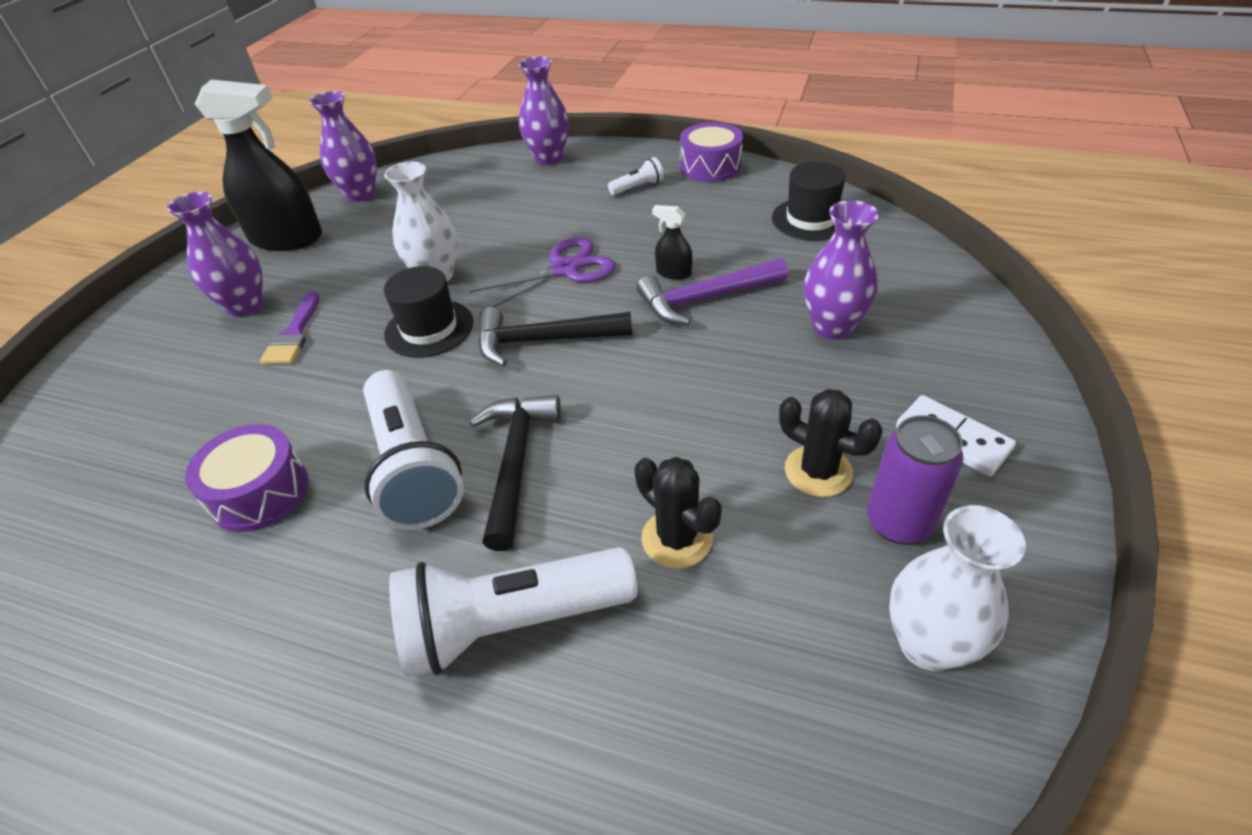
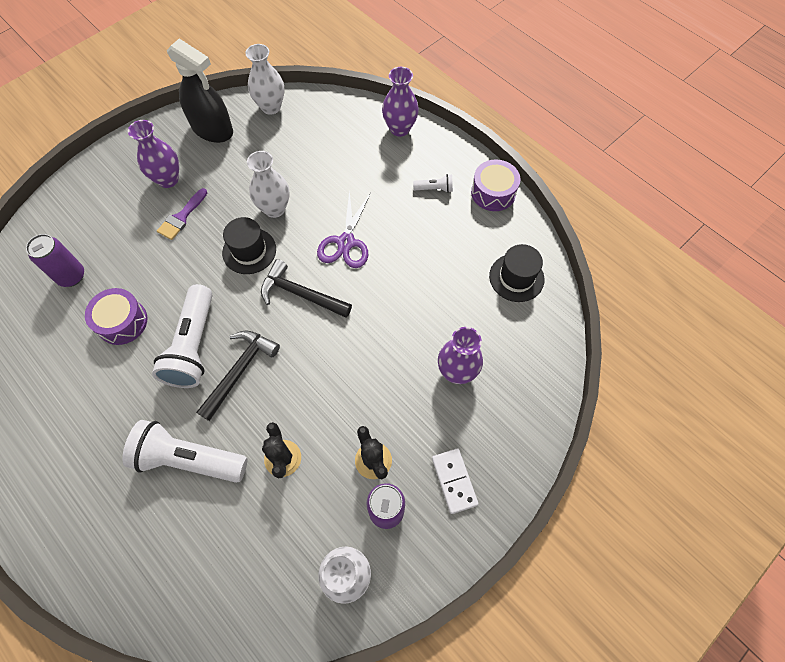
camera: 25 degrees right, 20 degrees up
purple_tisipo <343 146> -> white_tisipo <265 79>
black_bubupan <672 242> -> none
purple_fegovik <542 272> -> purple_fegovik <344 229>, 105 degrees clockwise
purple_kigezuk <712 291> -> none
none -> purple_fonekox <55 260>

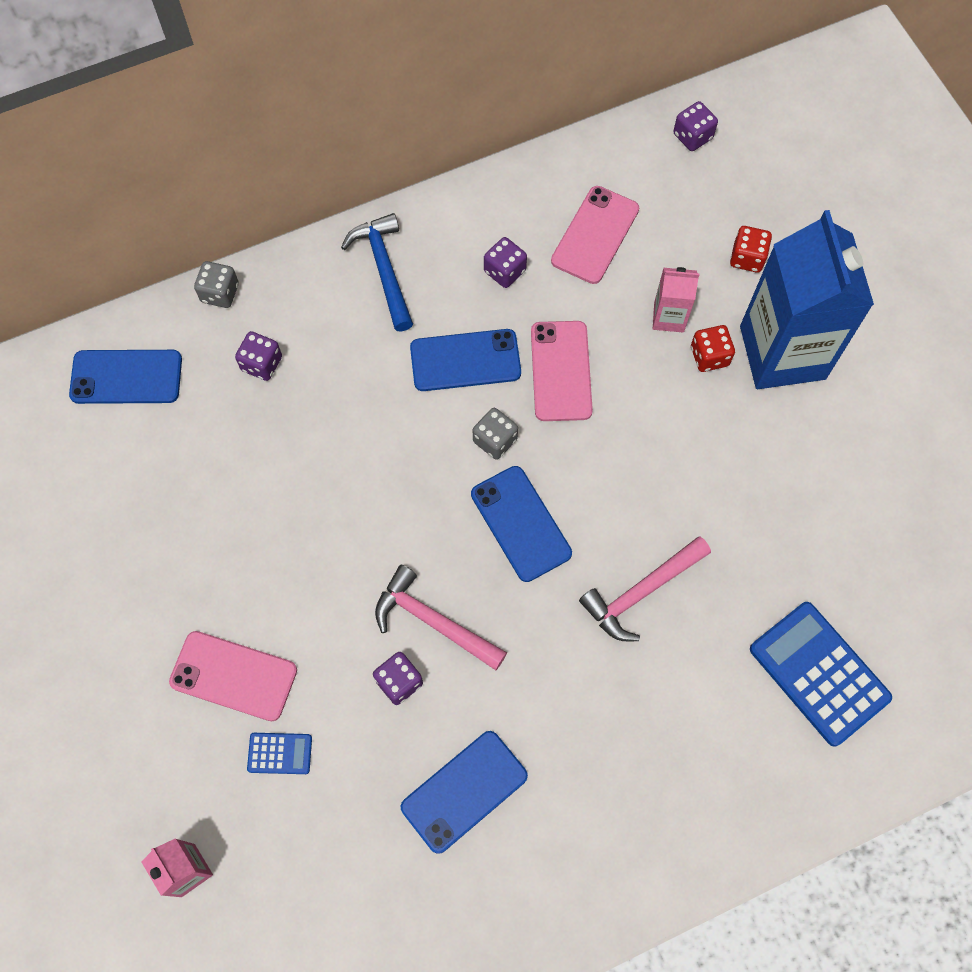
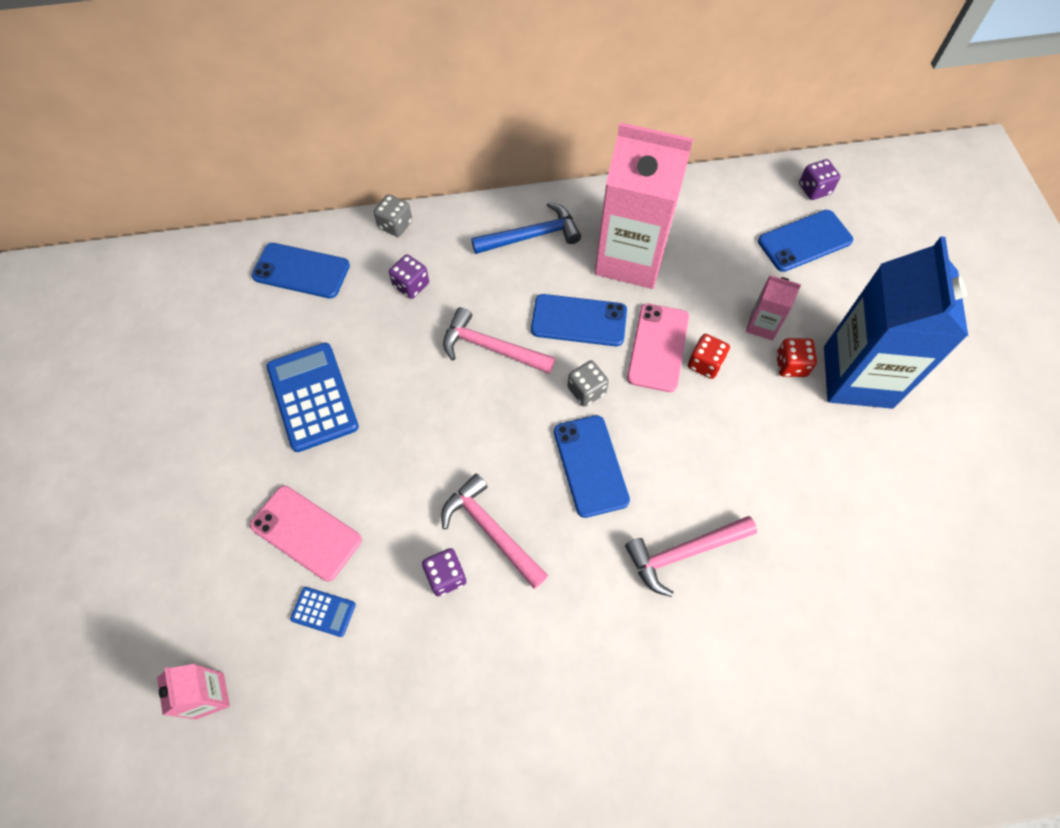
camera: 15 degrees right, 5 degrees down
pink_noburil <595 235> -> none
blue_kigezuk <377 272> -> blue_kigezuk <526 228>, 75 degrees clockwise
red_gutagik <751 249> -> red_gutagik <709 356>, shifted
purple_gutagik <505 262> -> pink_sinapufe <644 205>
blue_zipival <821 674> -> blue_zipival <313 397>, shifted
blue_noburil <464 792> -> blue_noburil <805 241>, shifted
none -> pink_kigezuk <499 340>

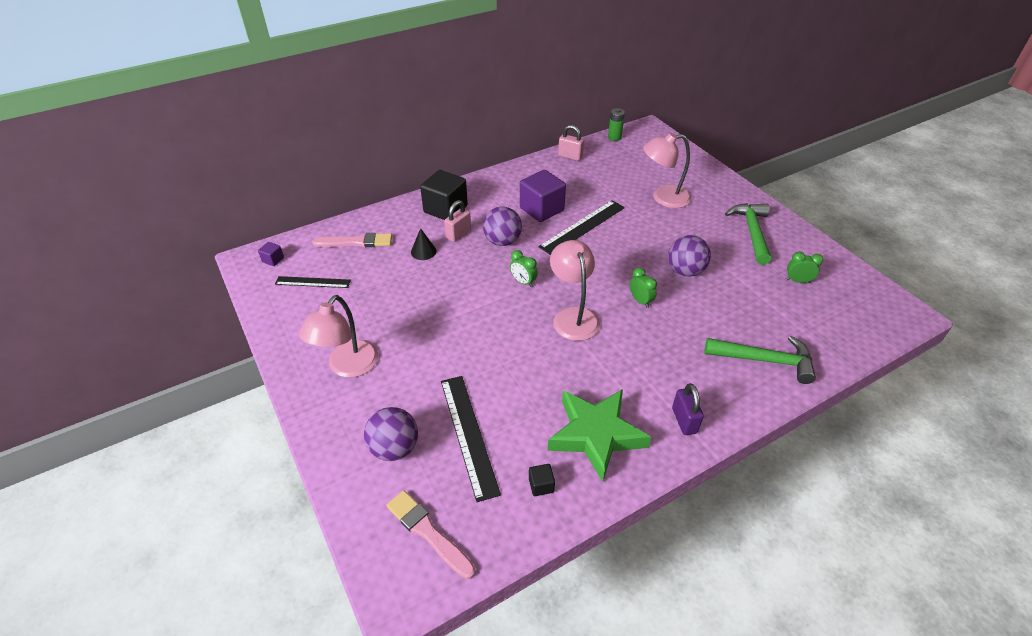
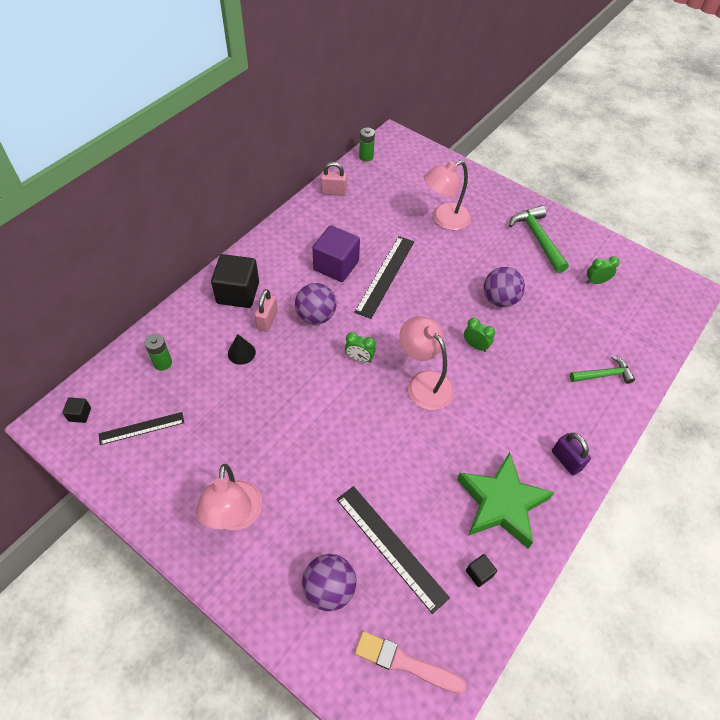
camera: 25 degrees left, 10 degrees up
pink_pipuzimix <352 240> -> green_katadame <158 352>
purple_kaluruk <271 254> -> black_kaluruk <76 410>
green_kigezuk <760 360> -> green_kigezuk <602 369>, x0.65

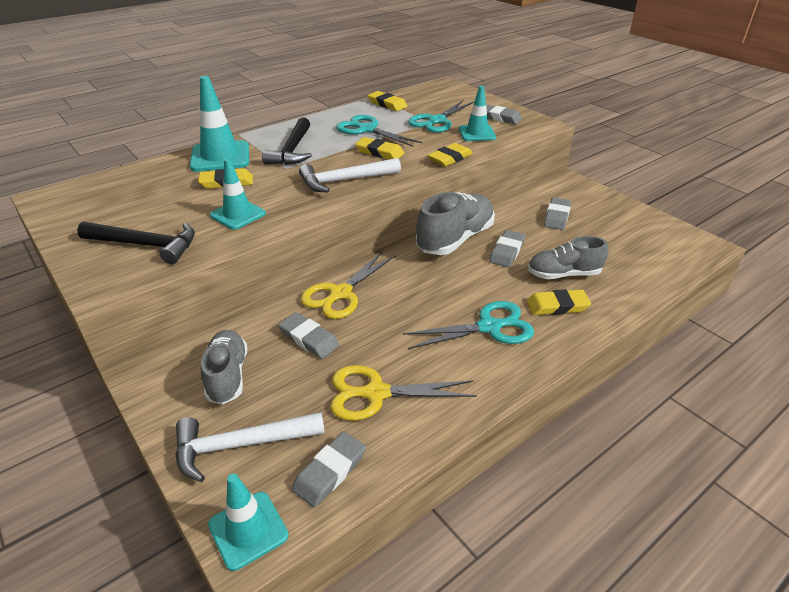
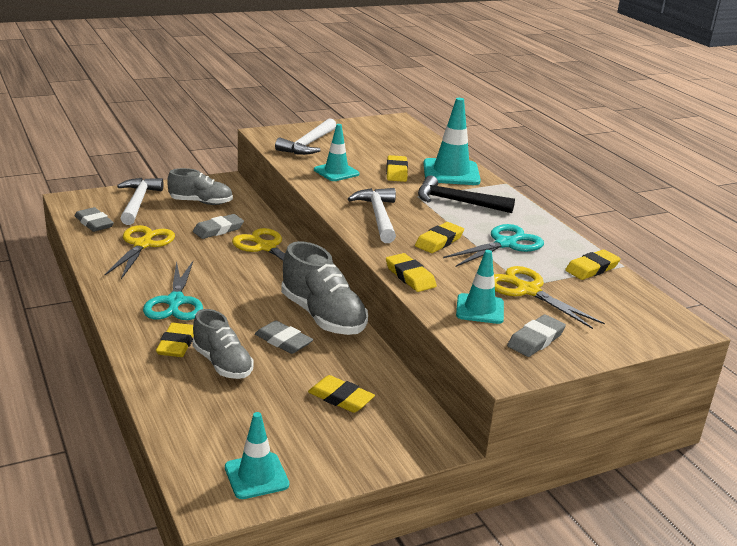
camera: 100 degrees right, 10 degrees down
turquoise_fegovik <441 116> -> yellow_fegovik <549 297>
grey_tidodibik <557 213> -> yellow_tidodibik <341 394>
black_kigezuk <136 242> -> white_kigezuk <305 136>
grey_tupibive <568 257> -> grey_tupibive <223 344>, 135 degrees clockwise
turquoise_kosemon <248 522> -> turquoise_kosemon <257 455>, shifted

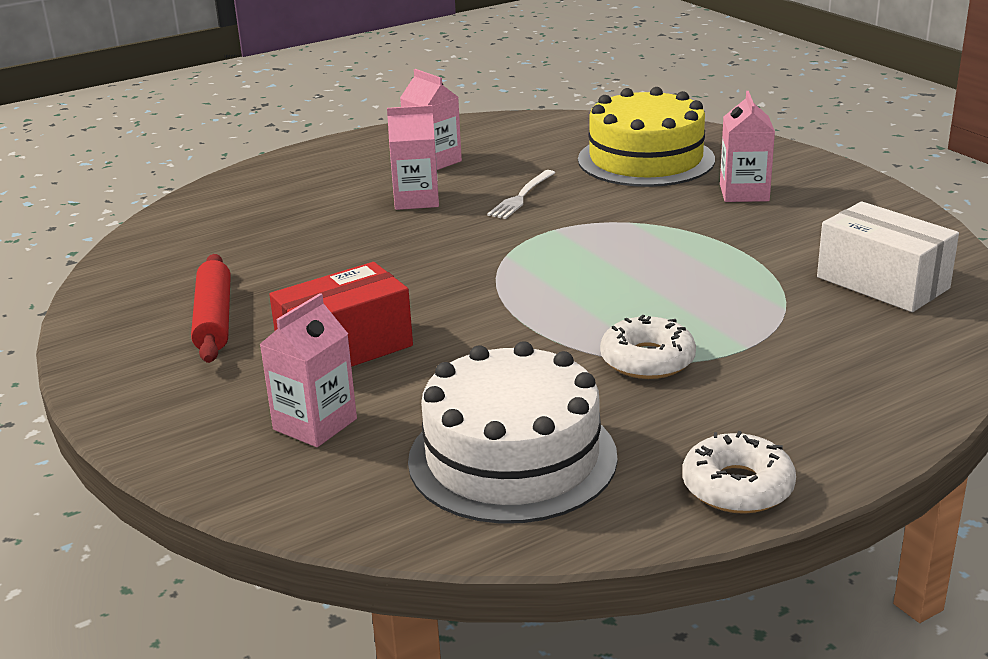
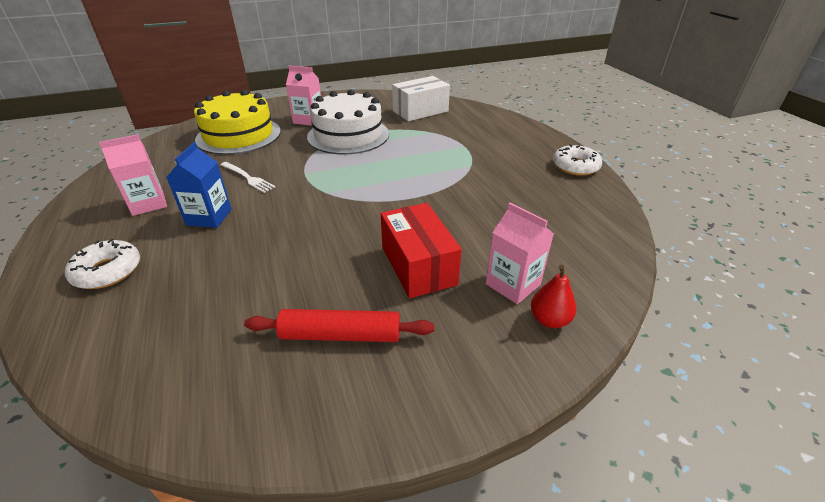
camera: 80 degrees left, 10 degrees up
pink_sinapufe <413 157> -> blue_sinapufe <199 185>
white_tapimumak <648 347> -> white_tapimumak <102 264>, shifted
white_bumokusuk <513 432> -> white_bumokusuk <348 122>, shifted
none -> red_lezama <553 296>

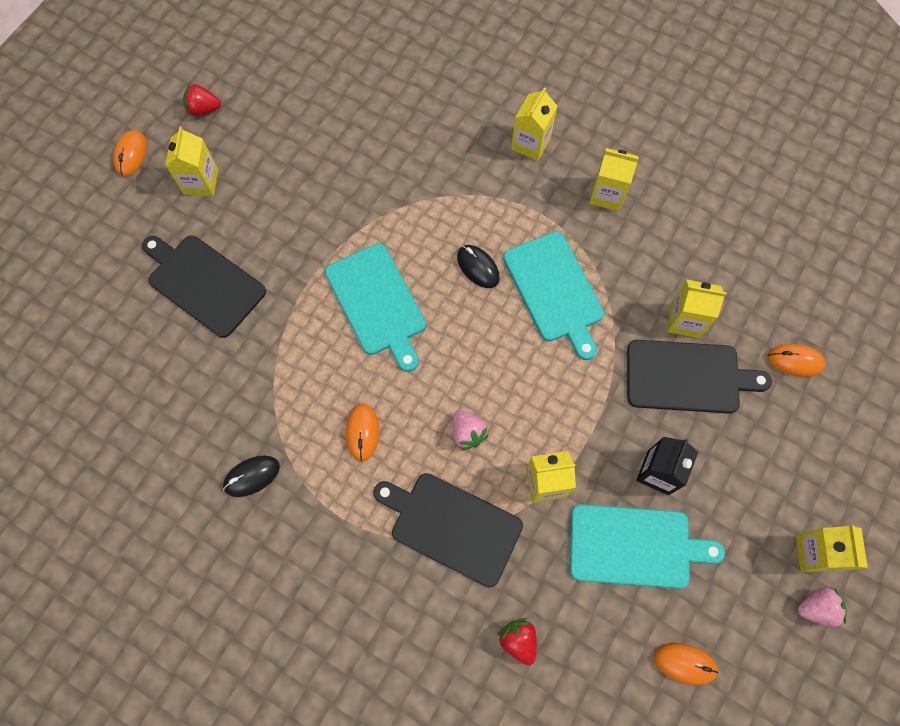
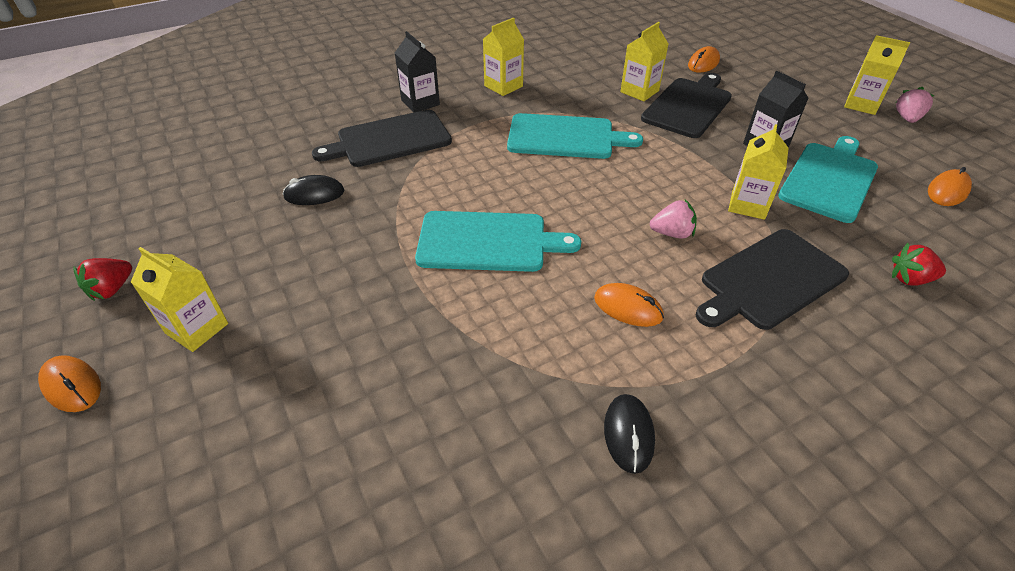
camera: 60 degrees left, 25 degrees down
yellow_sinapufe <534 124> -> black_sinapufe <417 71>
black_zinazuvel <204 286> -> black_zinazuvel <382 138>, shifted
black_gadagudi <478 266> -> black_gadagudi <313 190>, shifted

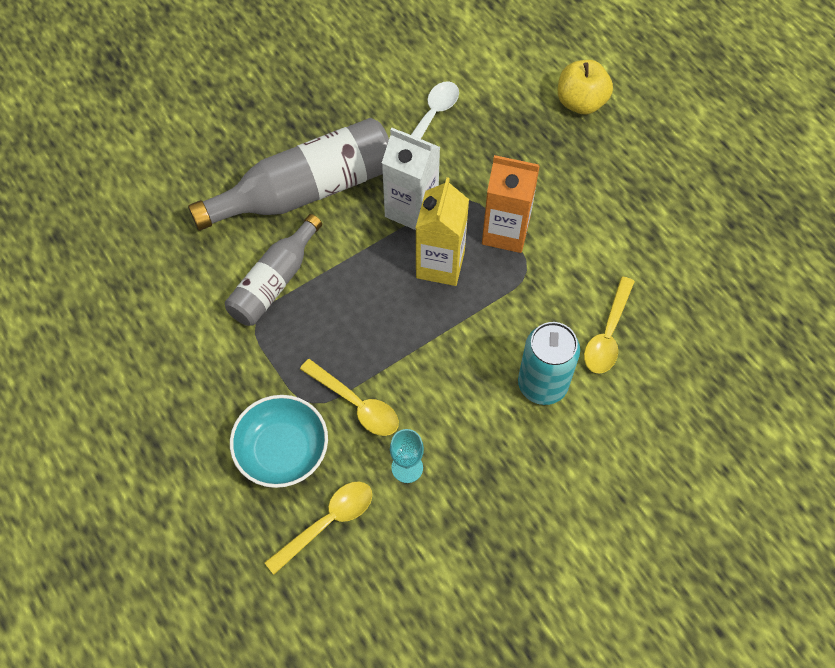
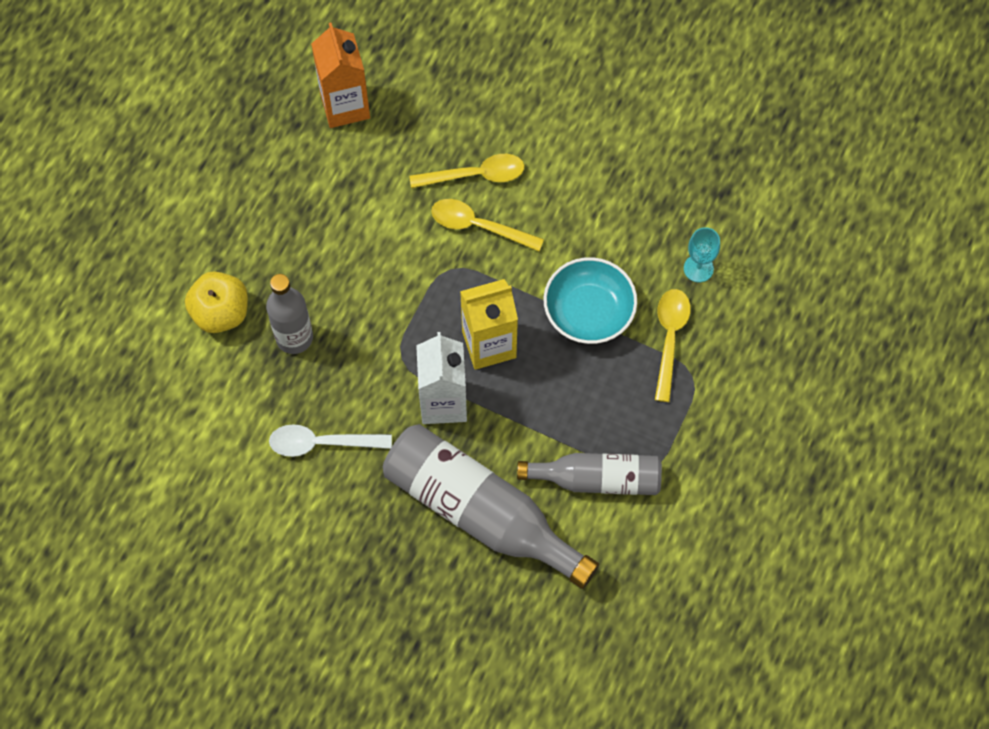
camera: 120 degrees left, 5 degrees up
orange_sinapufe <511 204> -> orange_sinapufe <340 75>, shifted
turquoise_fonekox <549 363> -> none
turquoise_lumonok <279 441> -> turquoise_lumonok <590 300>, shifted
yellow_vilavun <318 528> -> yellow_vilavun <487 225>, shifted
none -> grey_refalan <289 314>

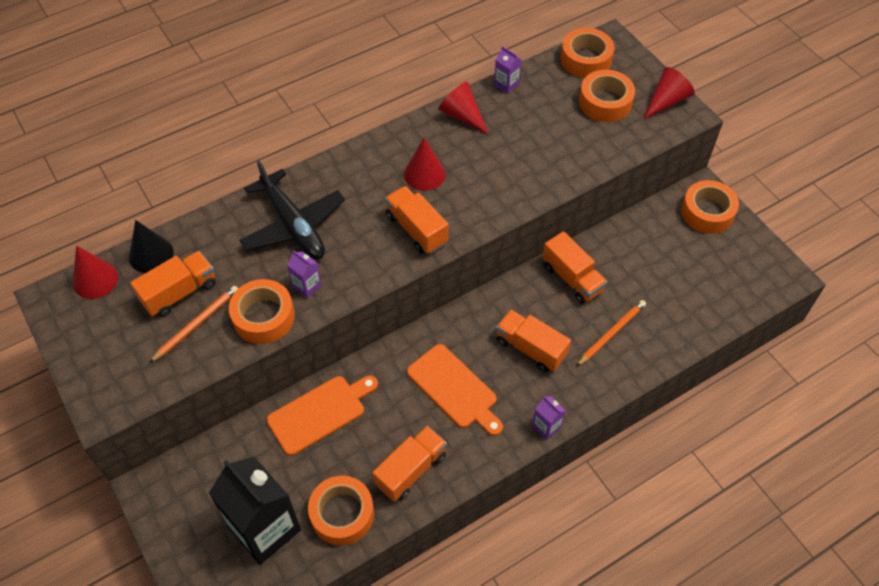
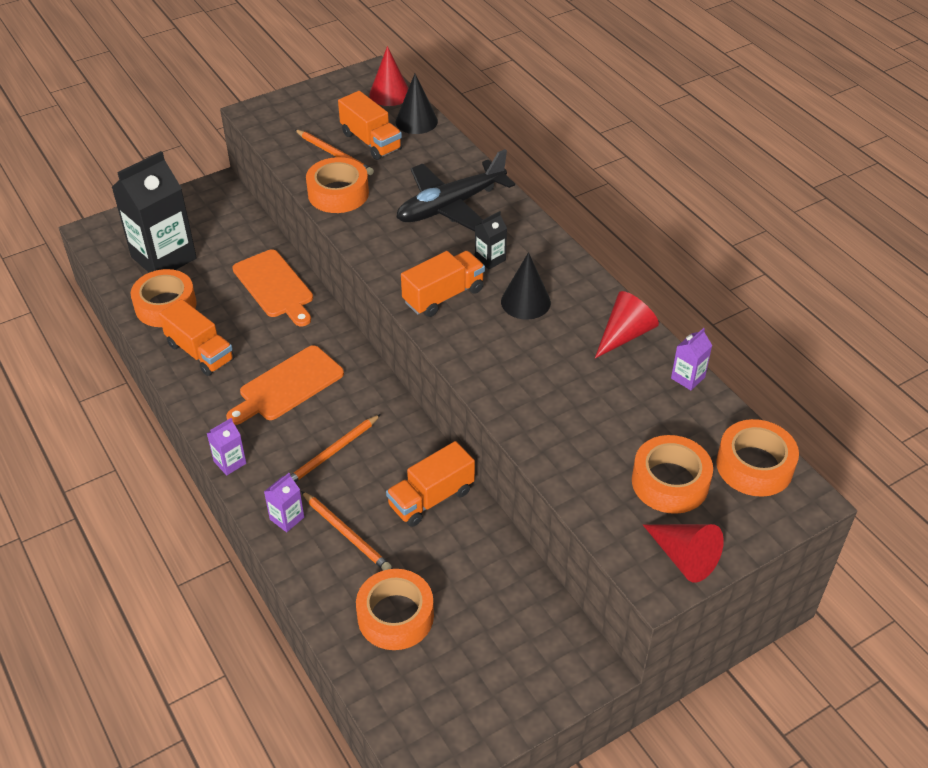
camera: 90 degrees right, 10 degrees down
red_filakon <424 164> -> black_filakon <526 286>
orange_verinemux <710 207> -> orange_verinemux <395 609>, shifted
purple_sinapufe <304 274> -> purple_sinapufe <284 502>, shifted
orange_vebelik <533 341> -> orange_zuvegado <335 448>
none -> black_sinapufe <491 240>

